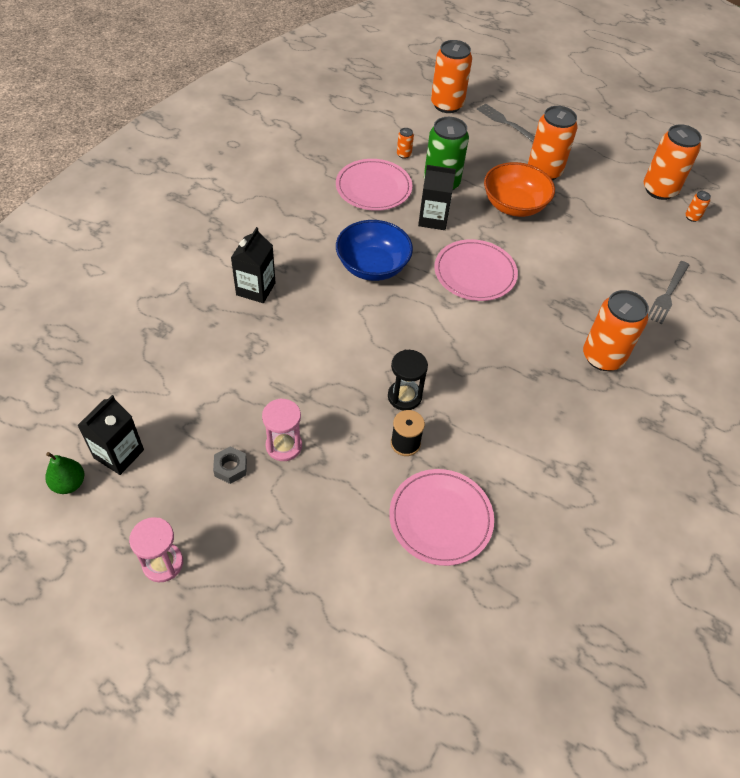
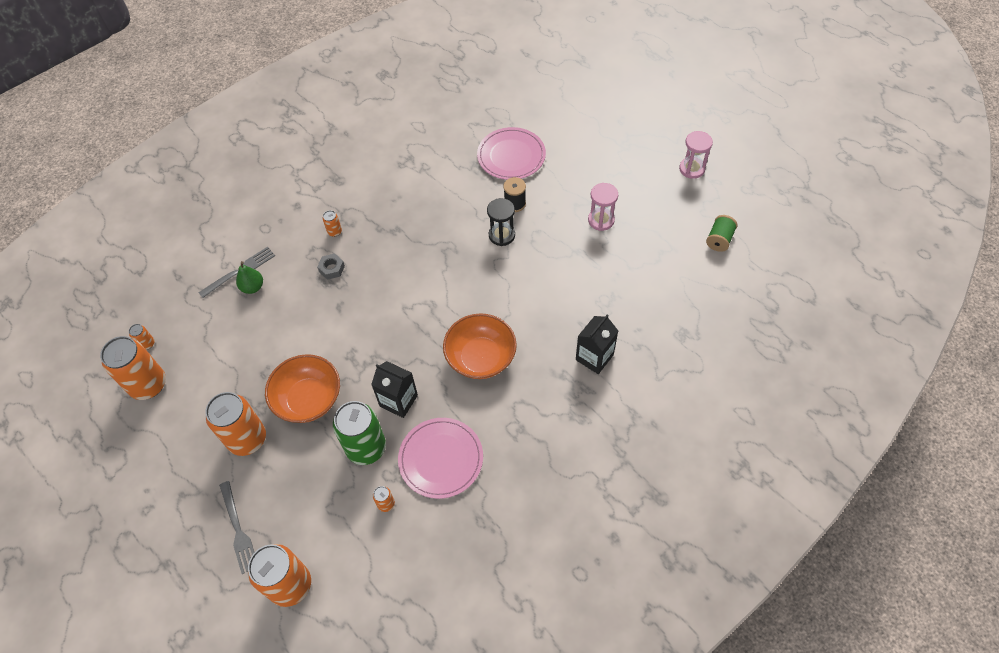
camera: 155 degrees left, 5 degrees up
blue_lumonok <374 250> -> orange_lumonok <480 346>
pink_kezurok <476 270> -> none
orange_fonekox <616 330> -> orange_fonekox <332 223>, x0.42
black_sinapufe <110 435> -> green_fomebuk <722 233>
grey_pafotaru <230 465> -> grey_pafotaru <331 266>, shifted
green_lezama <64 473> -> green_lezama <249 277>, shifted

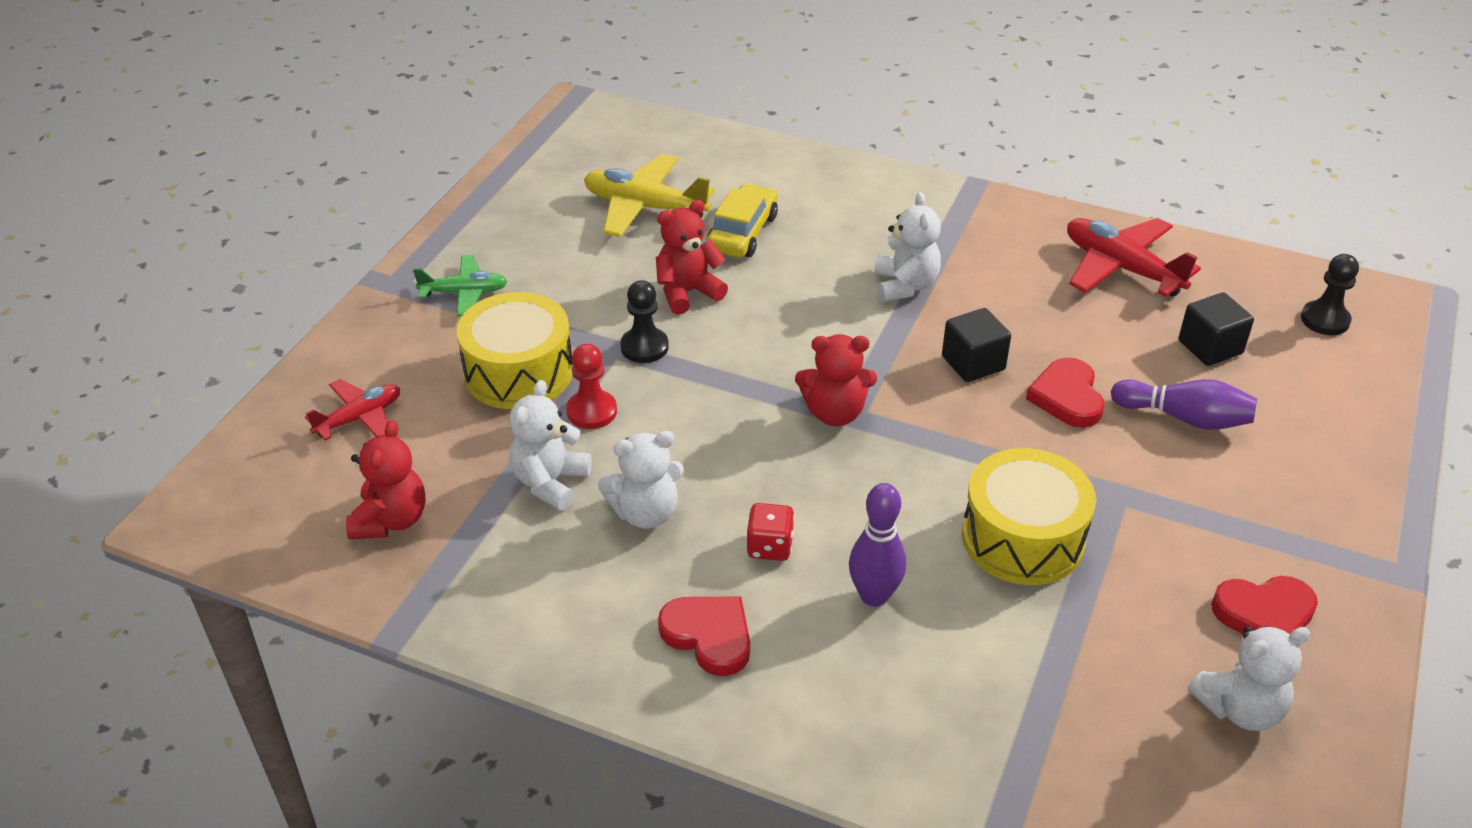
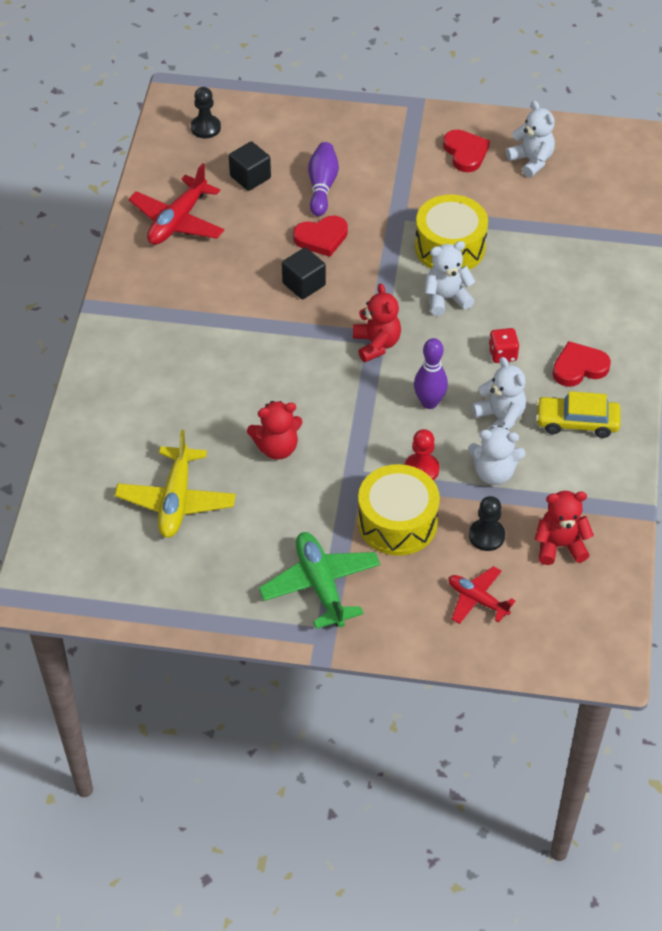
camera: 105 degrees left, 10 degrees up
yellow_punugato <742 221> -> yellow_punugato <578 414>, shifted
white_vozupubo <907 247> -> white_vozupubo <450 278>, shifted
red_vozupubo <692 257> -> red_vozupubo <275 430>, 60 degrees counterclockwise
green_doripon <460 285> -> green_doripon <320 580>, x1.62
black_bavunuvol <644 321> -> black_bavunuvol <487 523>, shifted
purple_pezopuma <877 545> -> purple_pezopuma <431 373>, shifted
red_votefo <704 636> -> red_votefo <581 364>, 45 degrees clockwise

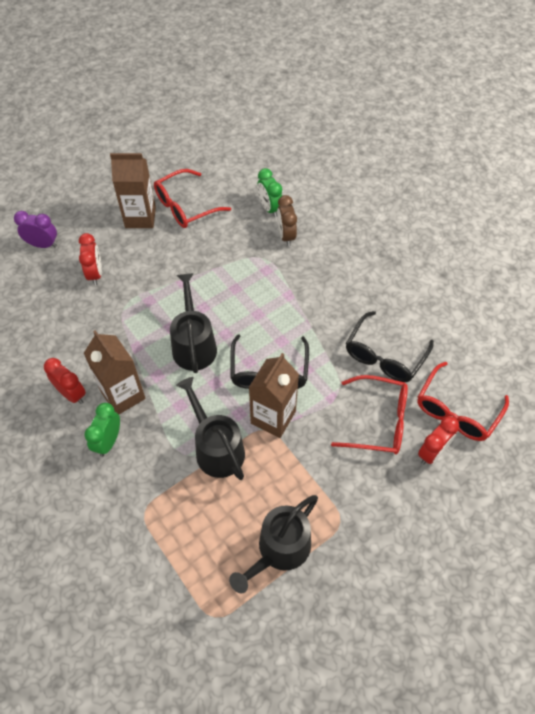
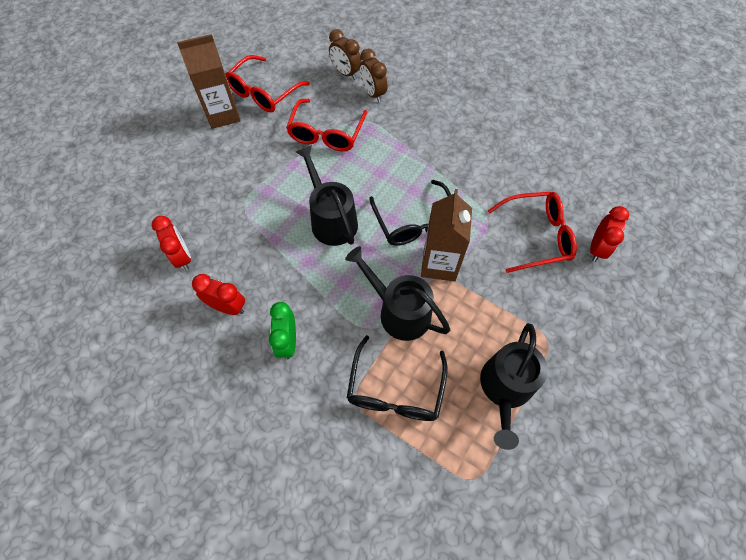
camera: 20 degrees left, 5 degrees up
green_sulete <269 192> -> brown_sulete <345 54>
purple_sulete <35 229> -> none
red_sulete <90 259> -> red_sulete <171 243>, shifted
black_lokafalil <390 346> -> black_lokafalil <397 378>, shifted
brown_sinapufe <115 372> -> none
red_lokafalil <463 401> -> red_lokafalil <326 125>, shifted

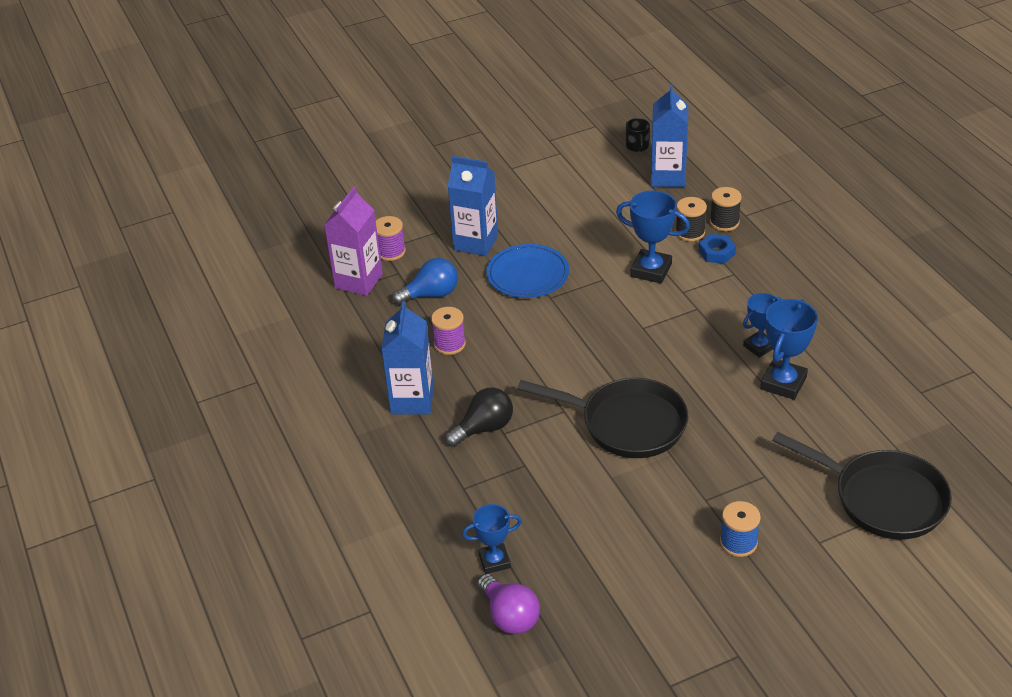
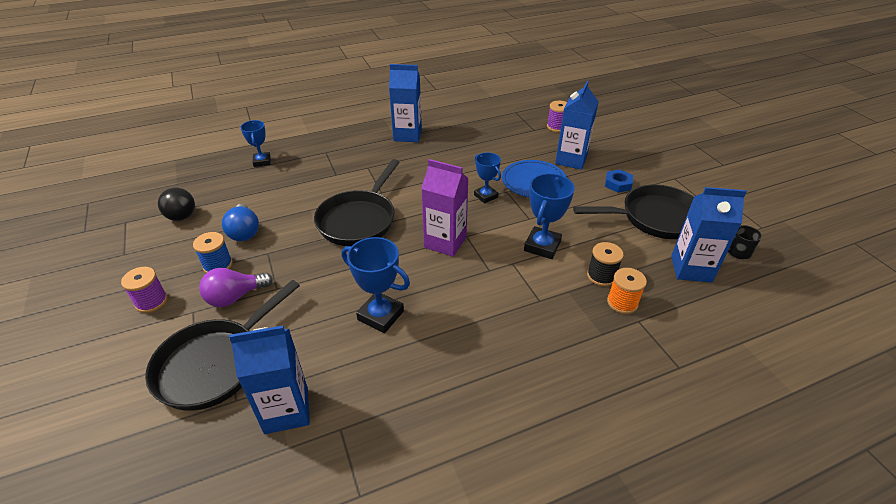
camera: 90 degrees right, 0 degrees up
purple_sinapufe <353 241> -> purple_sinapufe <445 208>, shifted
black_fomebuk <726 209> -> orange_fomebuk <627 291>
blue_pafotaru <717 249> -> blue_pafotaru <619 181>, shifted
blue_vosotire <425 281> -> blue_vosotire <240 222>, shifted
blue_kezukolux <762 325> -> blue_kezukolux <487 177>, shifted
purple_fomebuk <448 331> -> purple_fomebuk <144 290>, shifted
black_vosotire <479 417> -> black_vosotire <176 204>, shifted
purple_vosotire <508 604> -> purple_vosotire <236 287>, shifted
none -> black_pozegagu <633 212>
none -> blue_sinapufe <269 379>

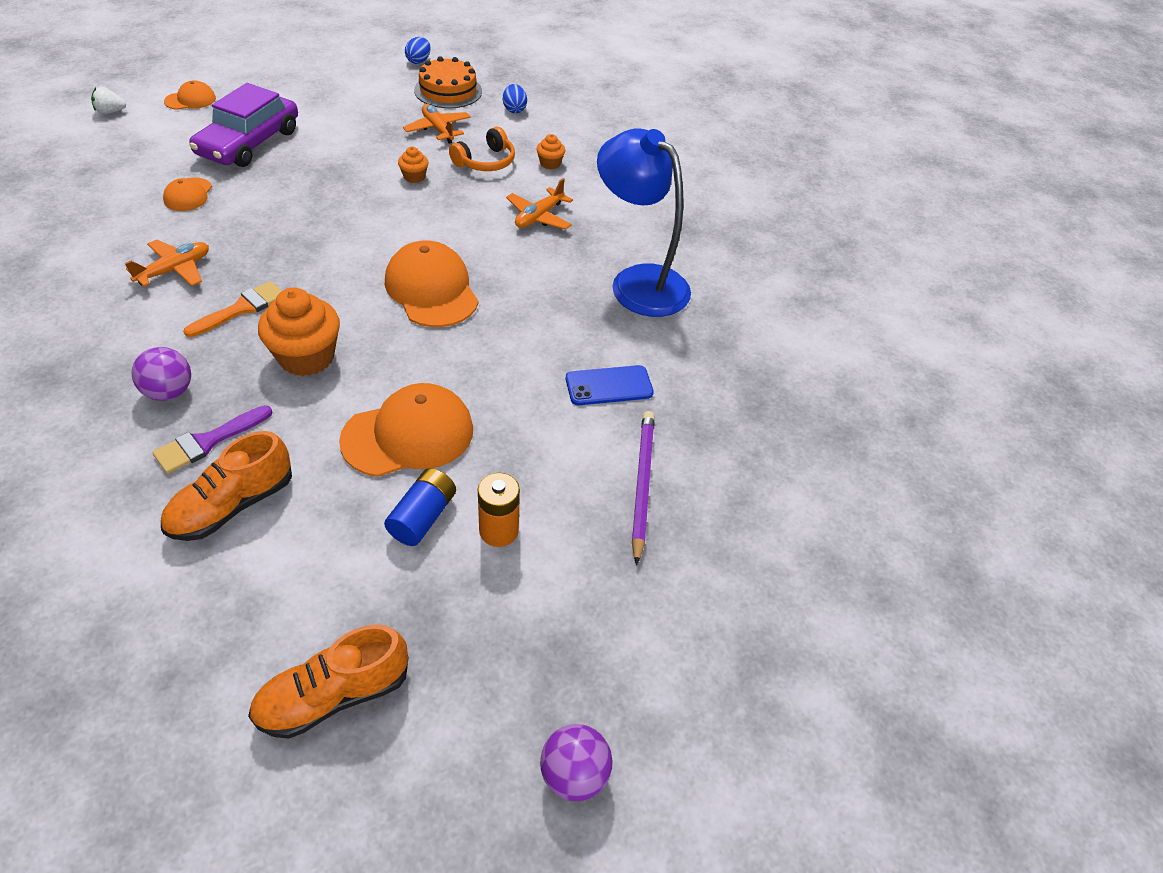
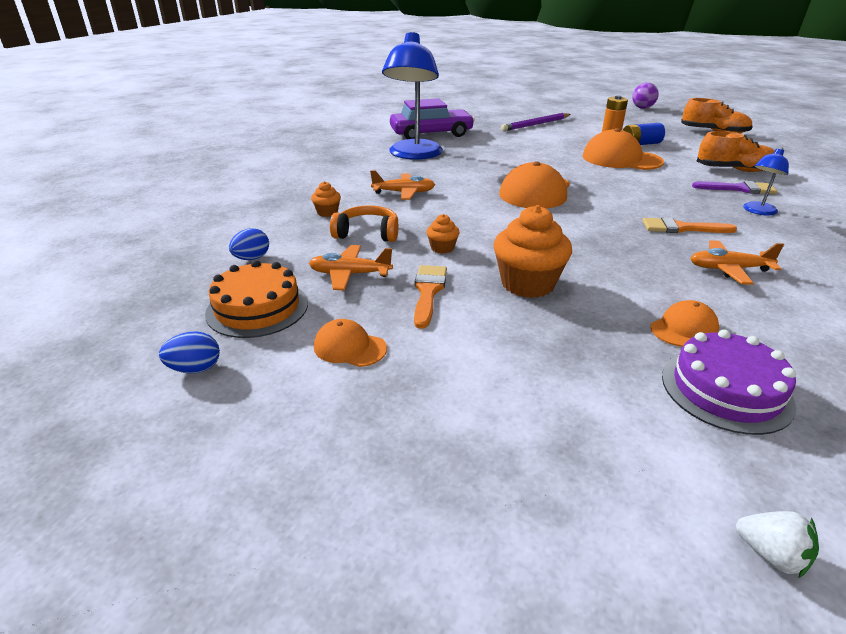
camera: 125 degrees left, 15 degrees down
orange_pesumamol <190 95> -> orange_pesumamol <350 343>, shifted
purple_punugato <243 125> -> purple_punugato <432 118>, shifted
orange_doripon <437 124> -> orange_doripon <351 267>, 75 degrees clockwise
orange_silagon <299 332> -> orange_silagon <532 251>, shifted
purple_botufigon <161 374> -> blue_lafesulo <766 182>
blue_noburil <610 385> -> none
none -> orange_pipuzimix <430 297>
none -> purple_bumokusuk <729 382>

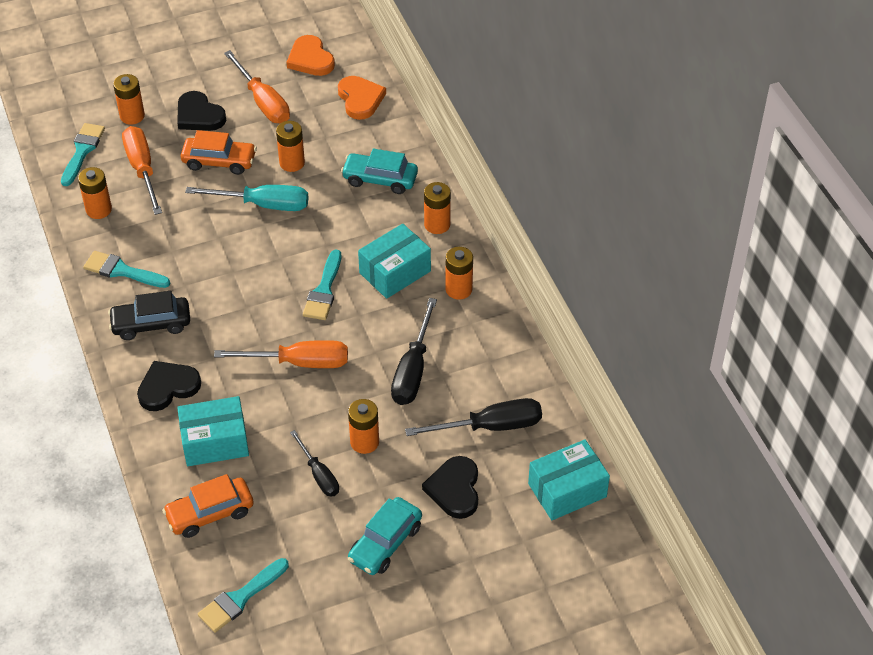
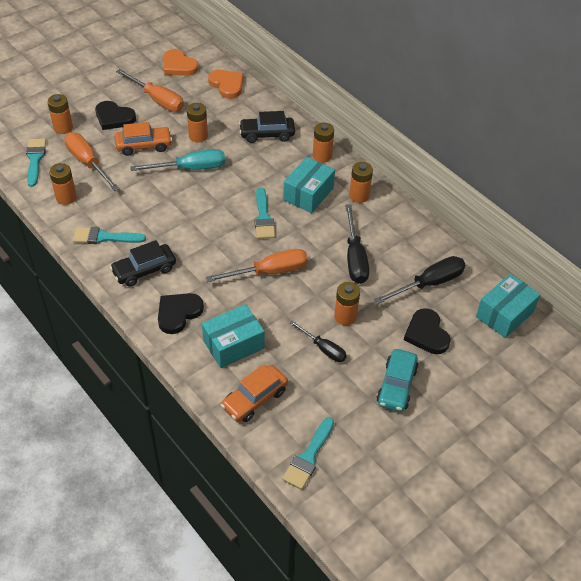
camera: 20 degrees left, 0 degrees up
turquoise_punugato <379 171> -> black_punugato <267 127>

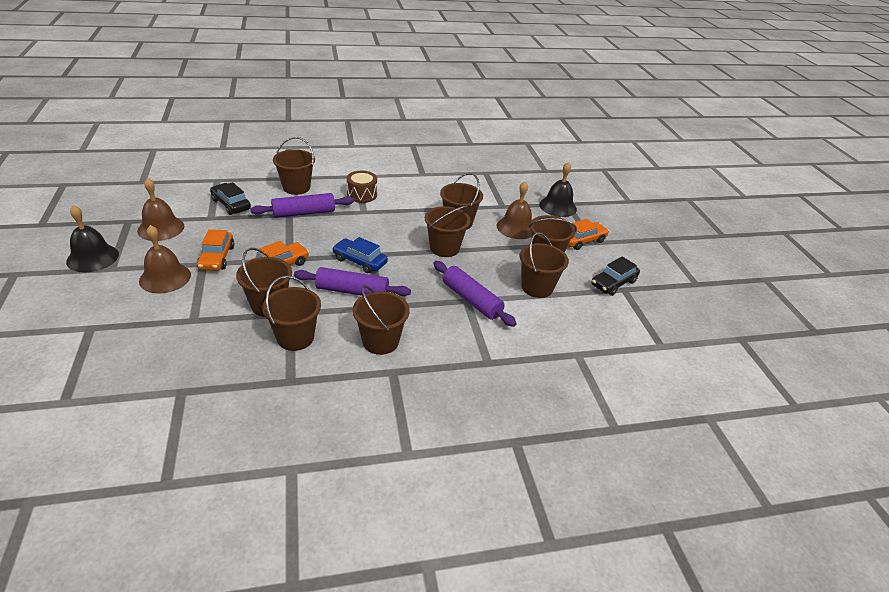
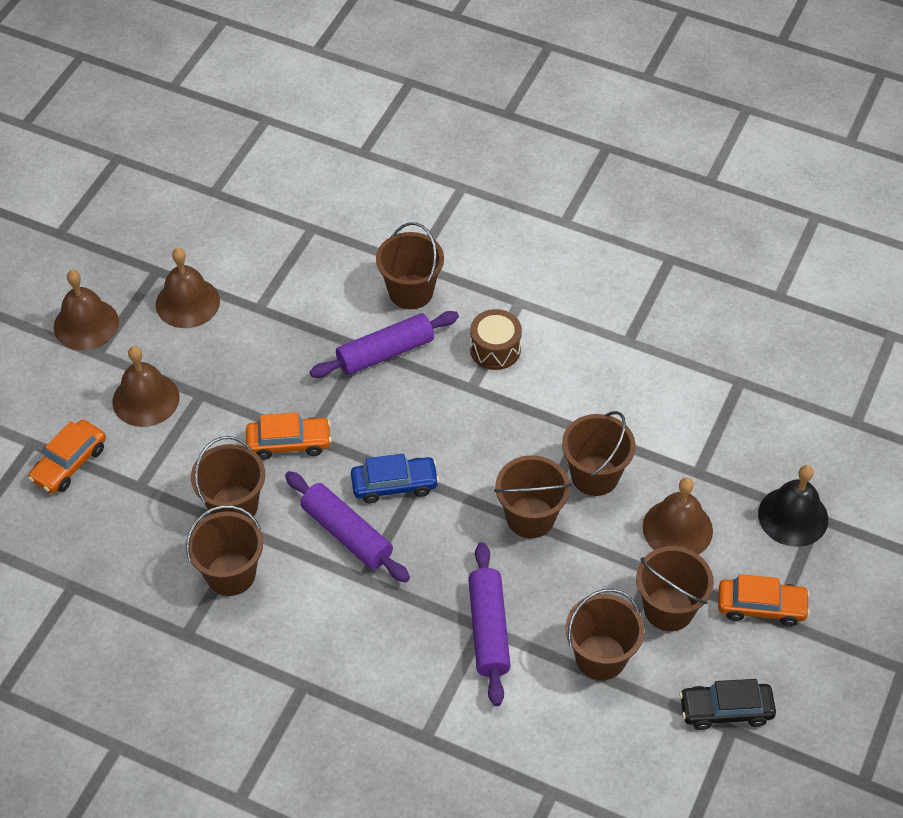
camera: 40 degrees right, 15 degrees up
black_punugato <230 198> -> none
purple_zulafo <302 205> -> purple_zulafo <384 344>, 45 degrees counterclockwise
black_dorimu <92 239> -> brown_dorimu <86 310>
orange_punugato <216 250> -> orange_punugato <67 456>, shifted
blue_punugato <360 255> -> blue_punugato <395 478>, 105 degrees clockwise
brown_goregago <381 320> -> none

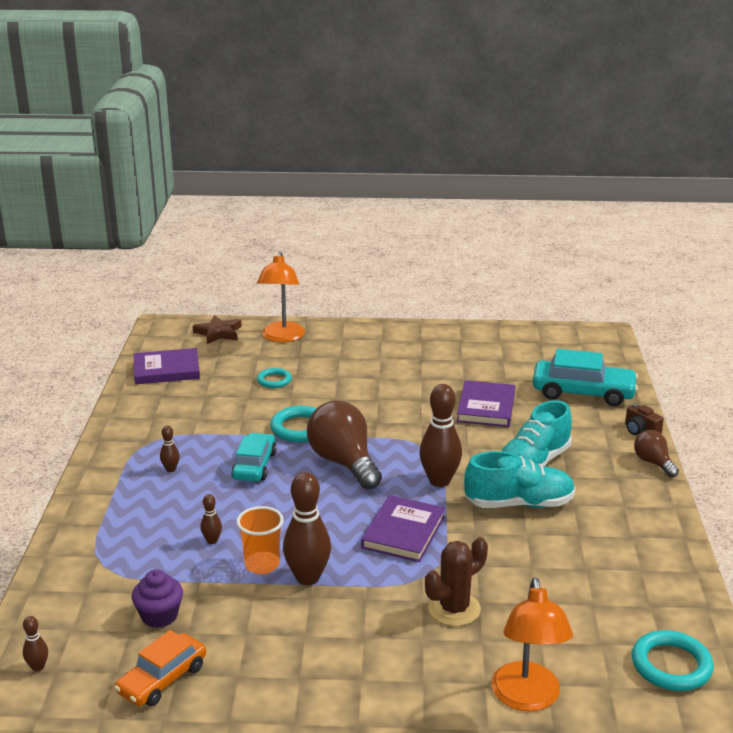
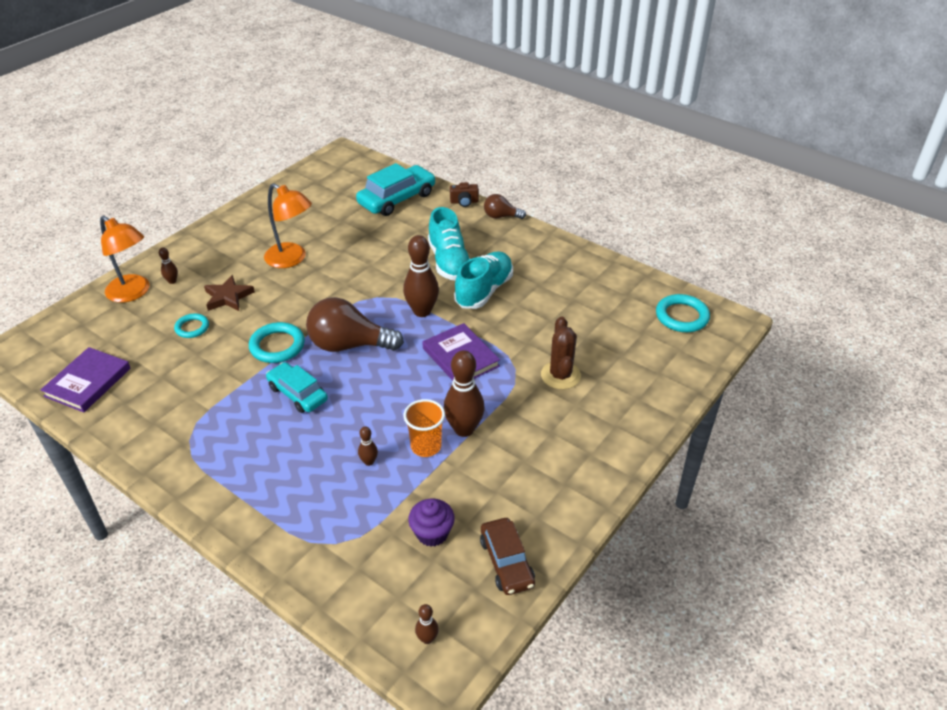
camera: 55 degrees left, 15 degrees up
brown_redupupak <217 329> -> brown_redupupak <229 293>, shifted
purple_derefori <486 403> -> none
brown_pezopuma <170 449> -> brown_pezopuma <168 265>, shifted
orange_lafesulo <532 644> -> orange_lafesulo <288 225>, shifted
orange_punugato <160 668> -> brown_punugato <507 556>

